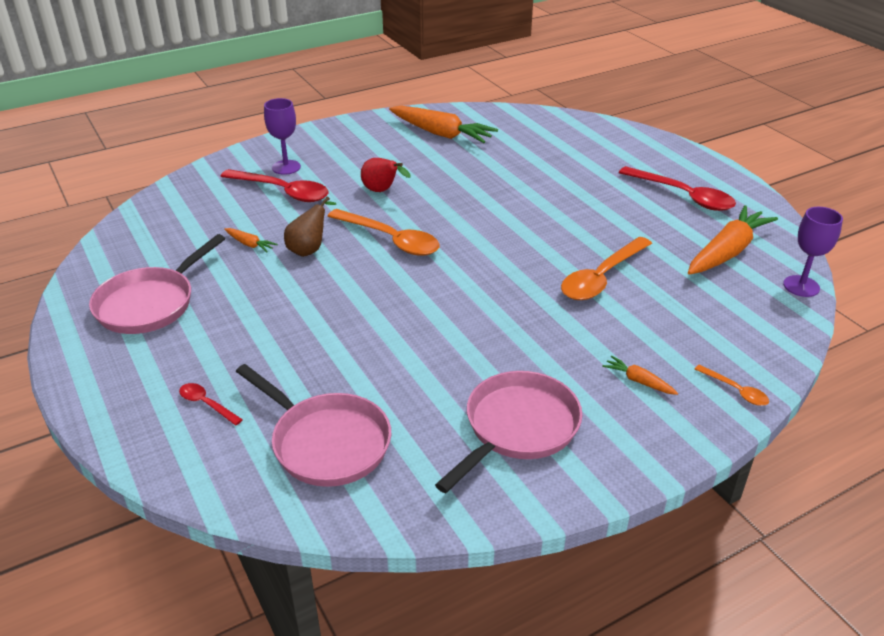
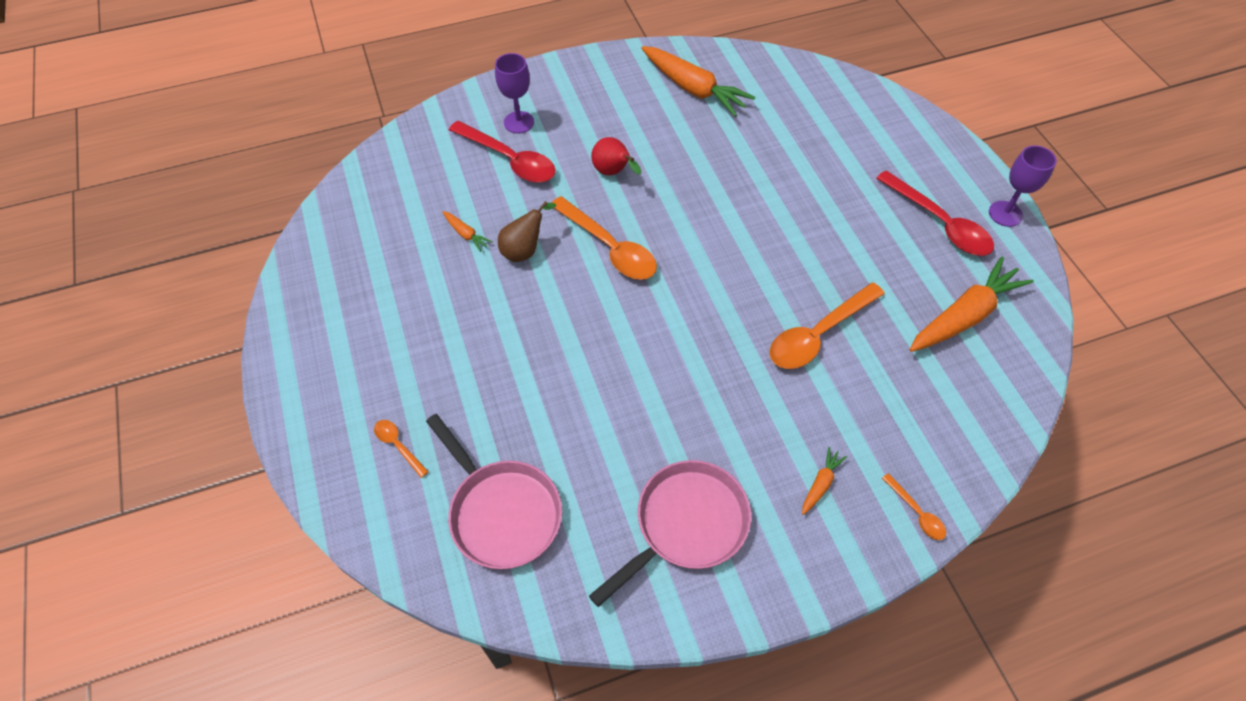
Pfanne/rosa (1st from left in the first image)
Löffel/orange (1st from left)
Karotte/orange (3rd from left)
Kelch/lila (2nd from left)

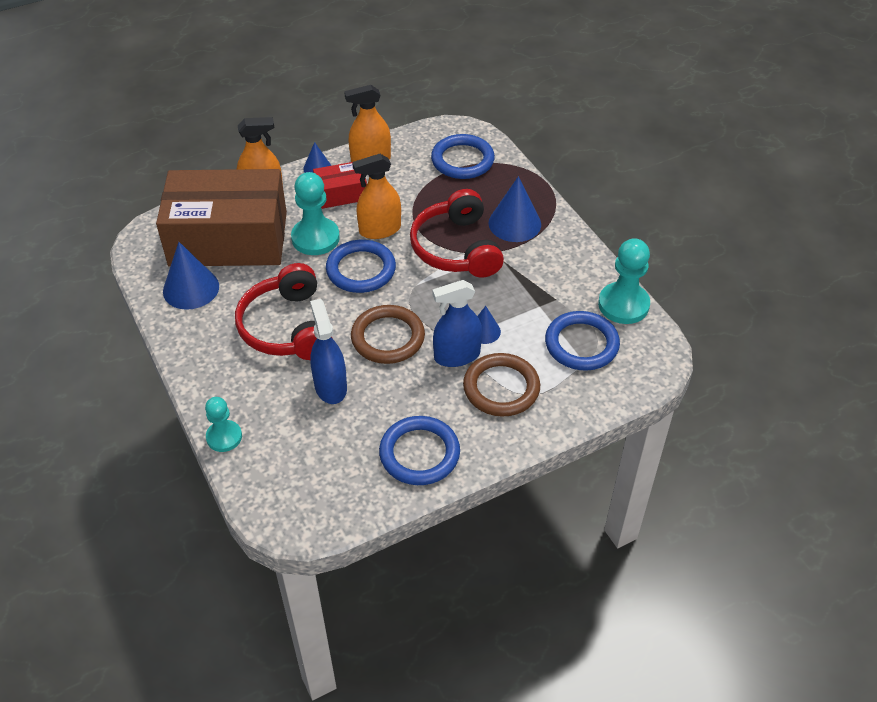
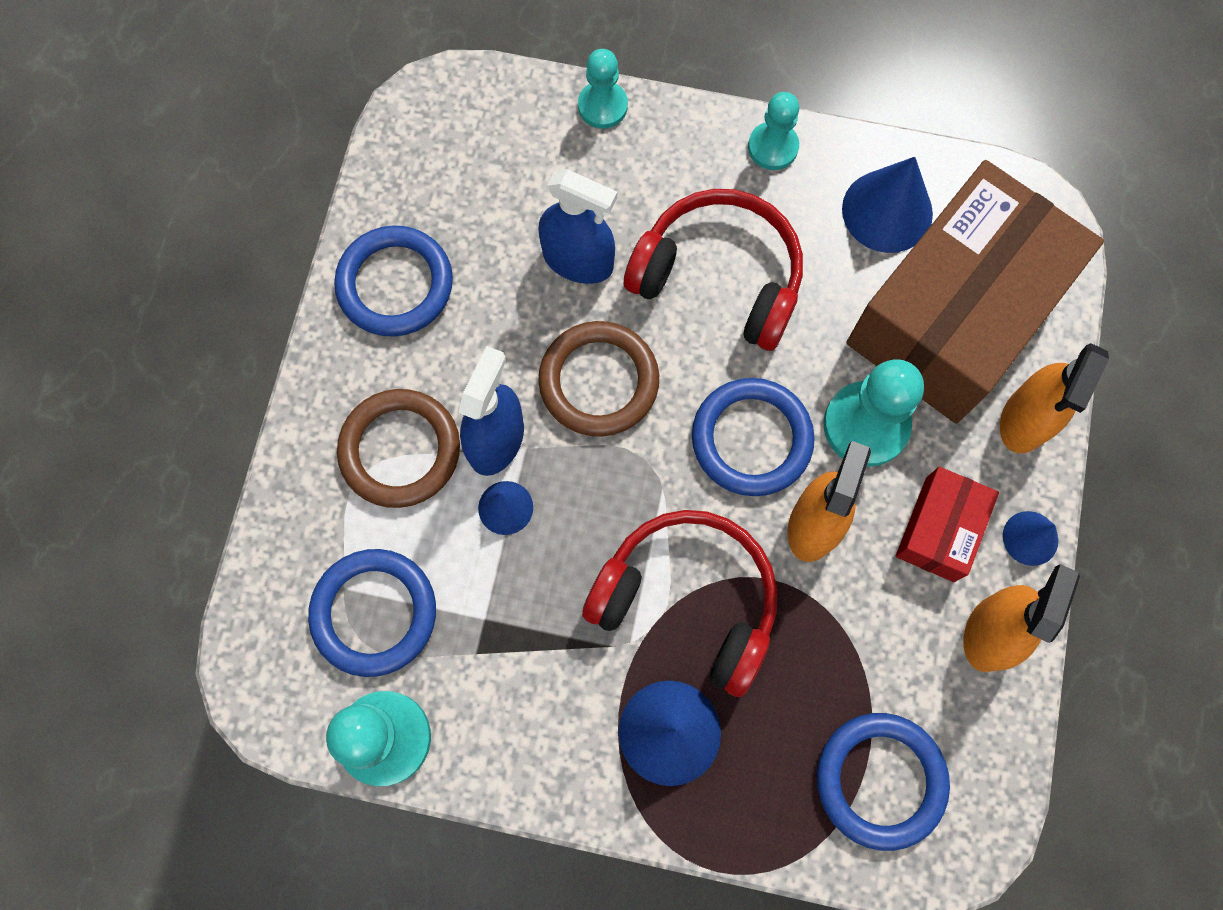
Bauer/türkis (3rd from left)

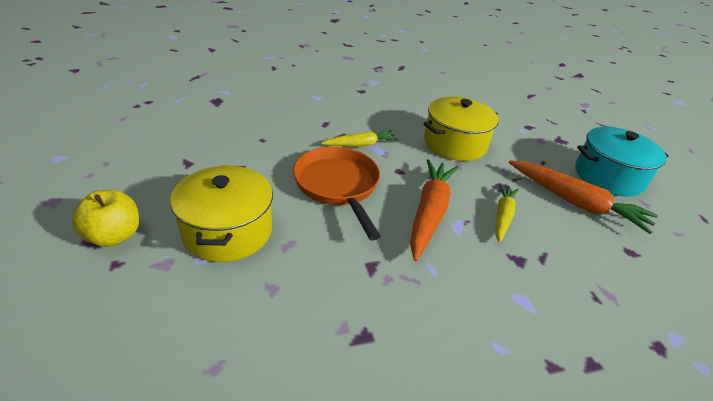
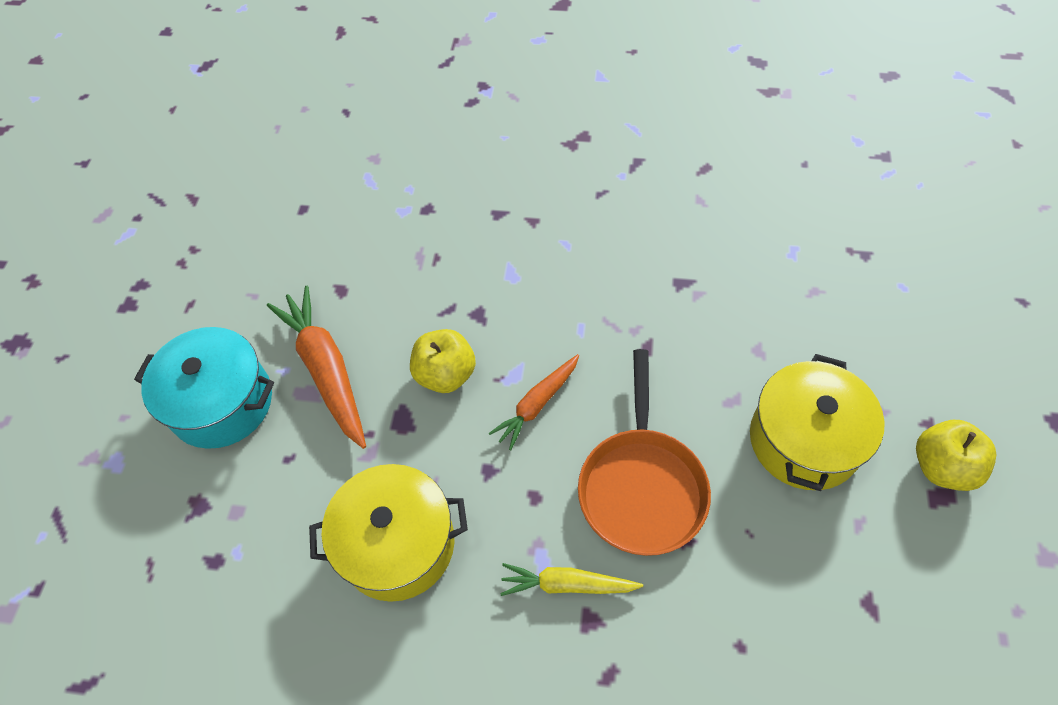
Karotte/orange (2nd from left)
Apfel/gelb (1st from left)

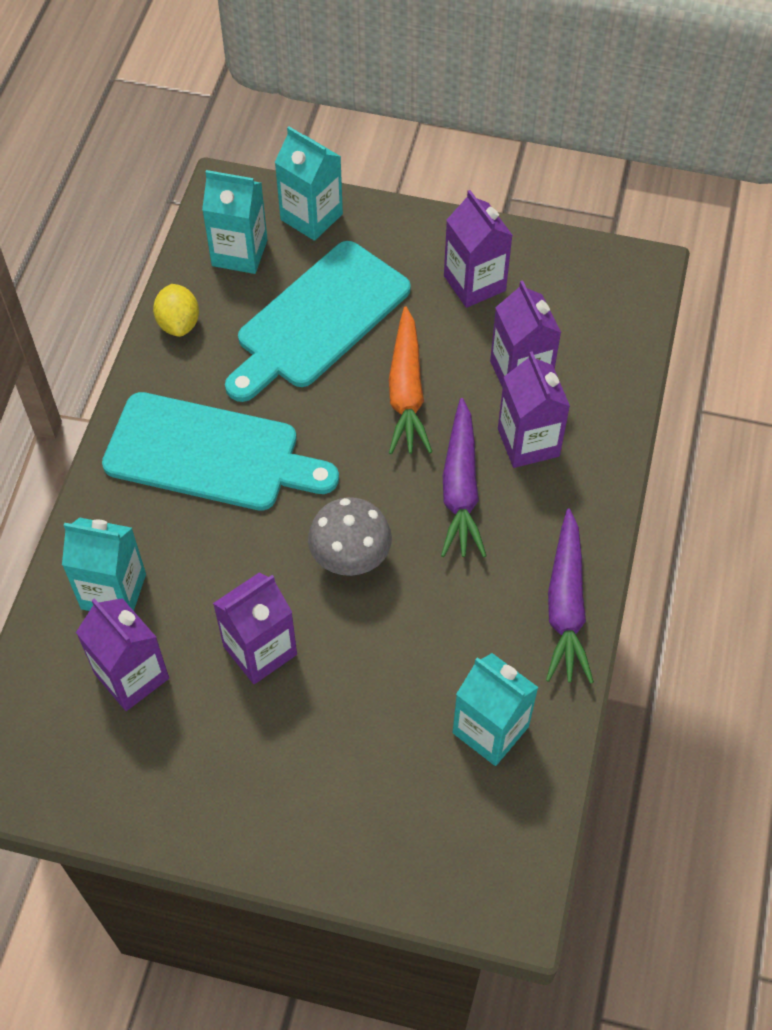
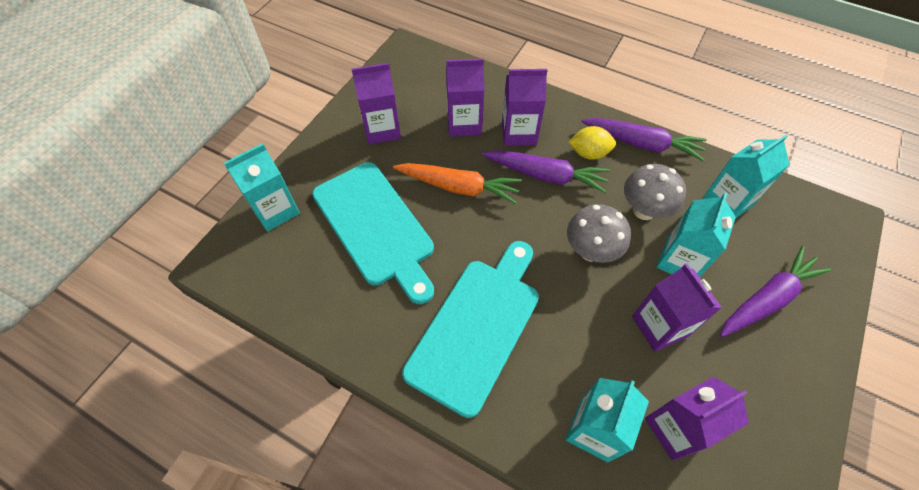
Zitrone/gelb
Getränkekarton/türkis (3rd from left)
Pilz/grau (2nd from left)
Karotte/lila (3rd from left)

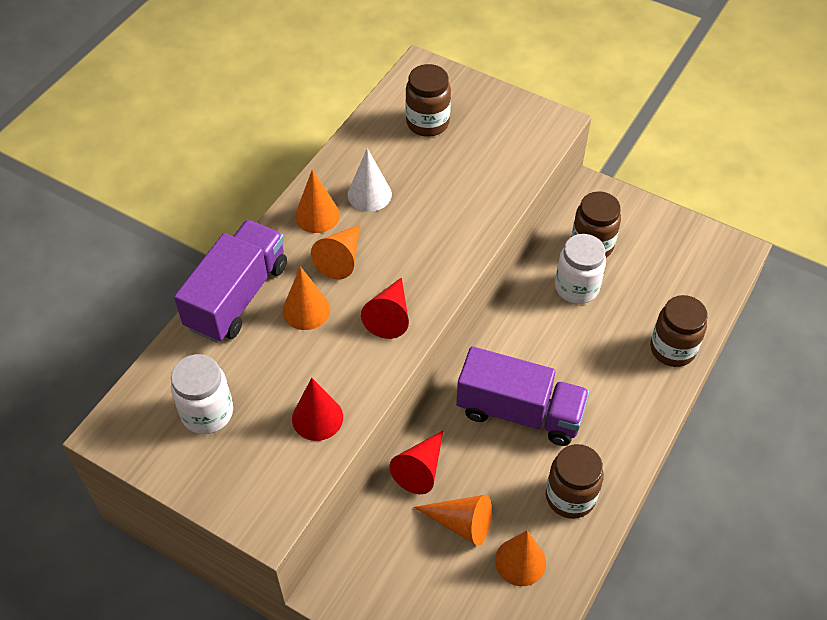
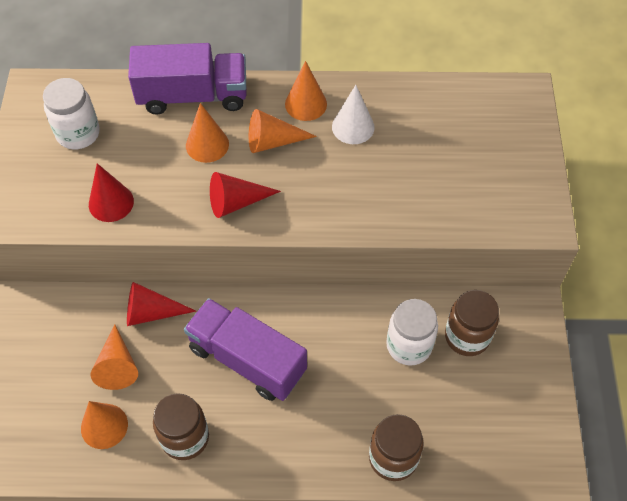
Einmachglas/braun (1st from left in the first image)
Lastwagen/lila (2nd from left)

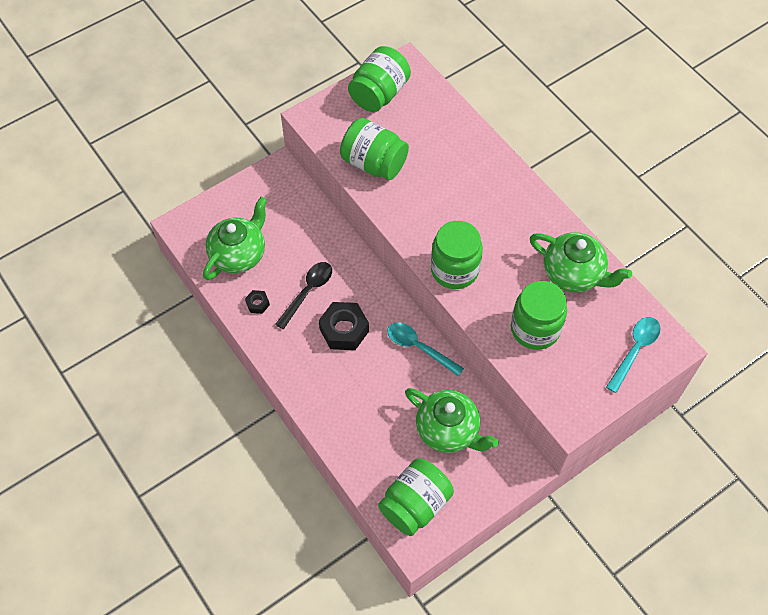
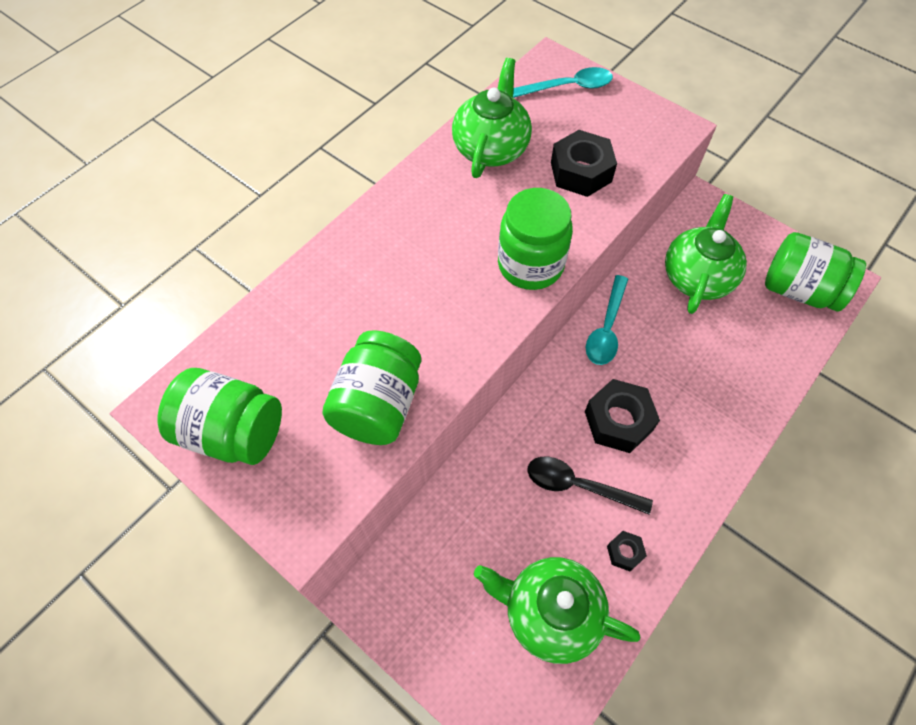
Sechskantmutter/schwarz (1st from left)
Löffel/türkis (1st from left)

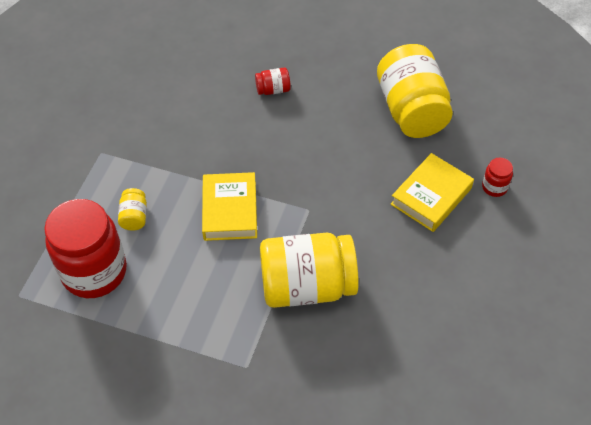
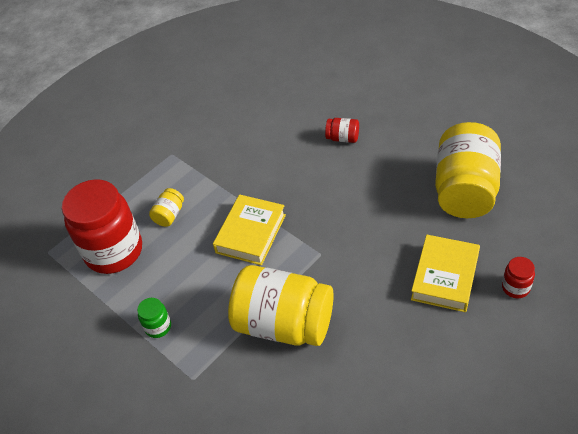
Buch/gelb (2nd from left)
Einmachglas/grün

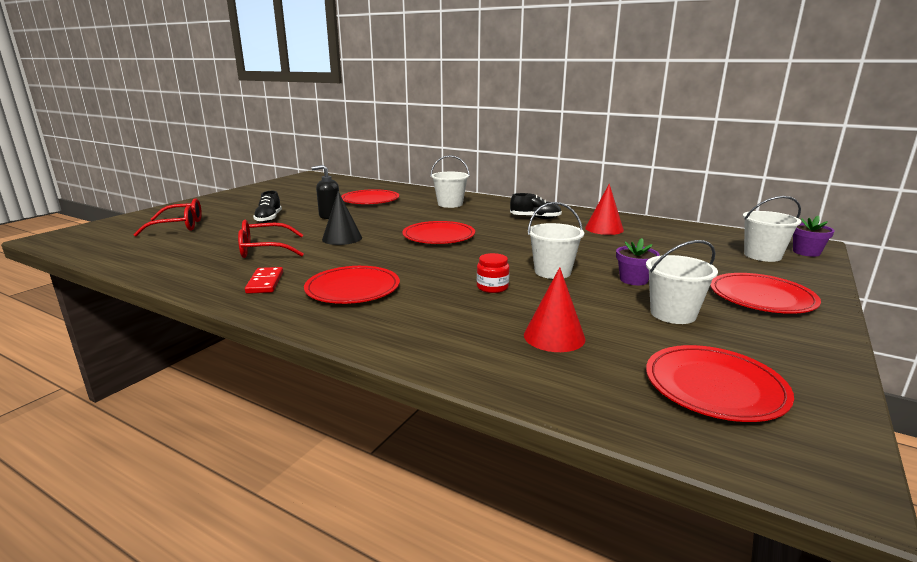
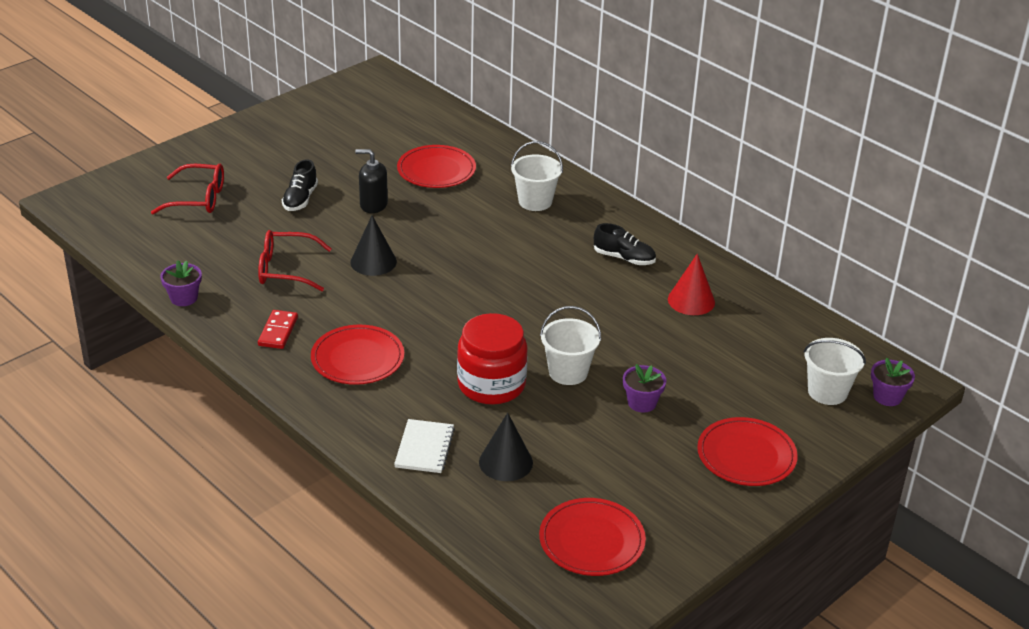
Teller/rot (3rd from left in the first image)
Einmachglas/rot
Kegel/schwarz (2nd from left)
Eimer/weiß (3rd from left in the first image)
Blumentopf/lila (1st from left)
Notizbuch/weiß

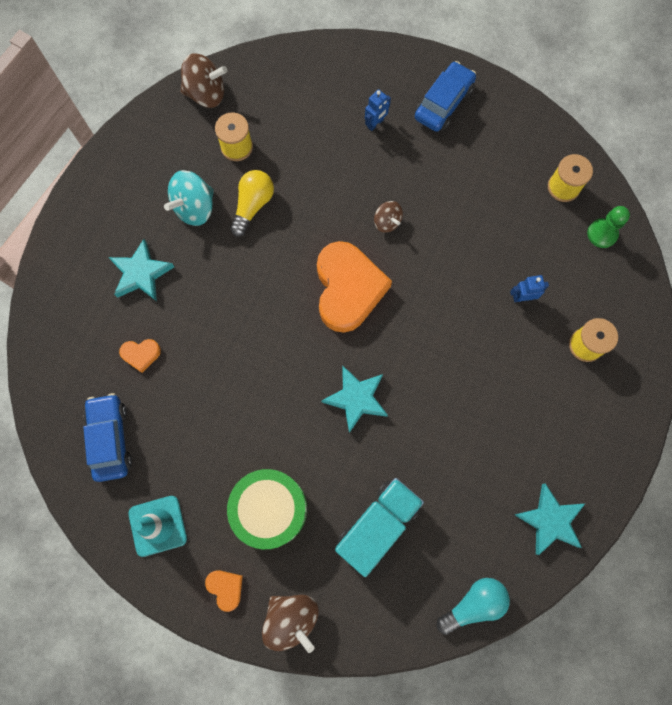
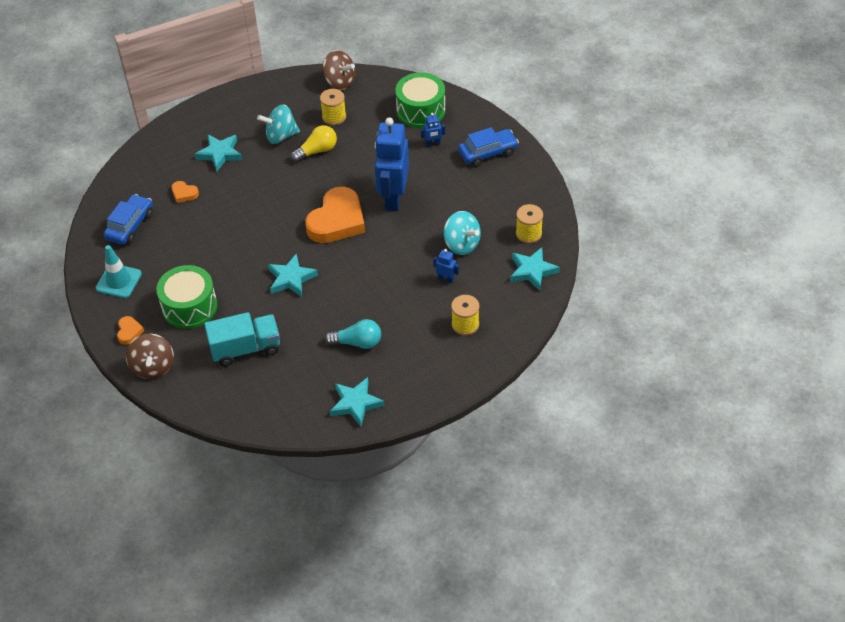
Roboter/blau (1st from left)
Glühbirne/türkis
Stern/türkis (4th from left)
Trommel/grün (2nd from left)
Kreisel/türkis (2nd from left)

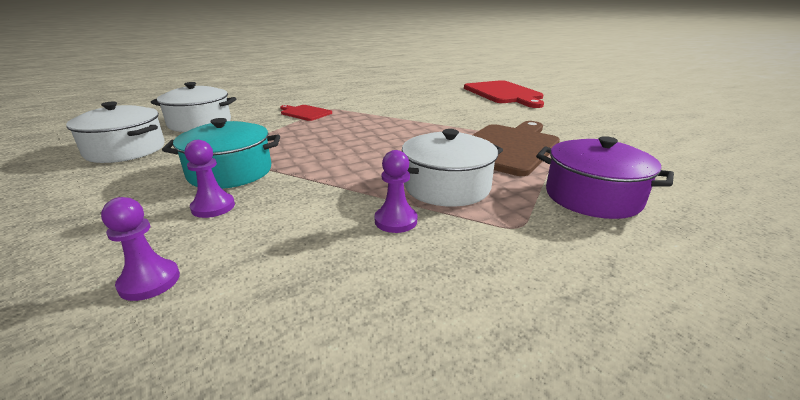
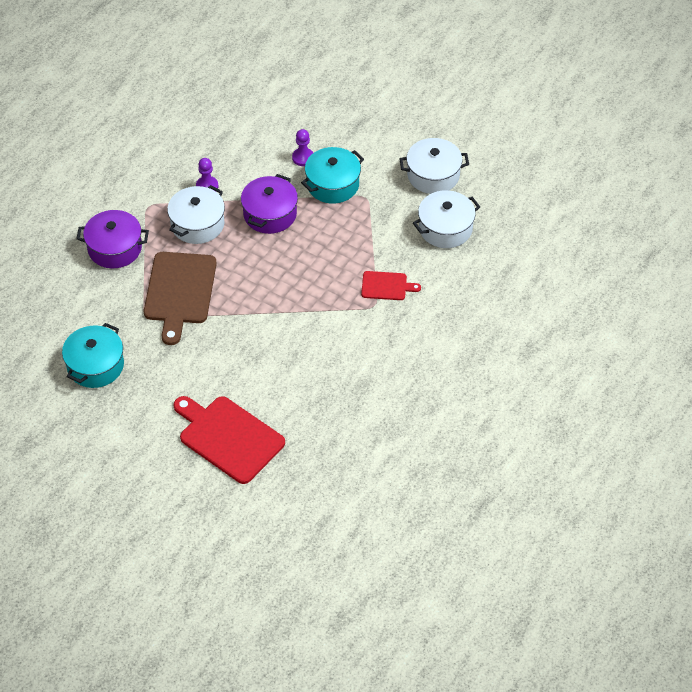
Bauer/lila (1st from left in the first image)
Kochtopf/türkis (1st from left)
Kochtopf/lila (2nd from left)

